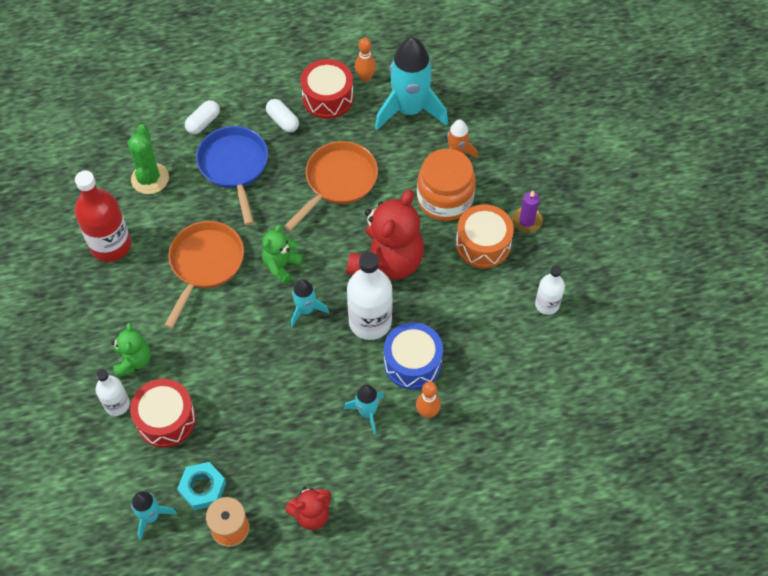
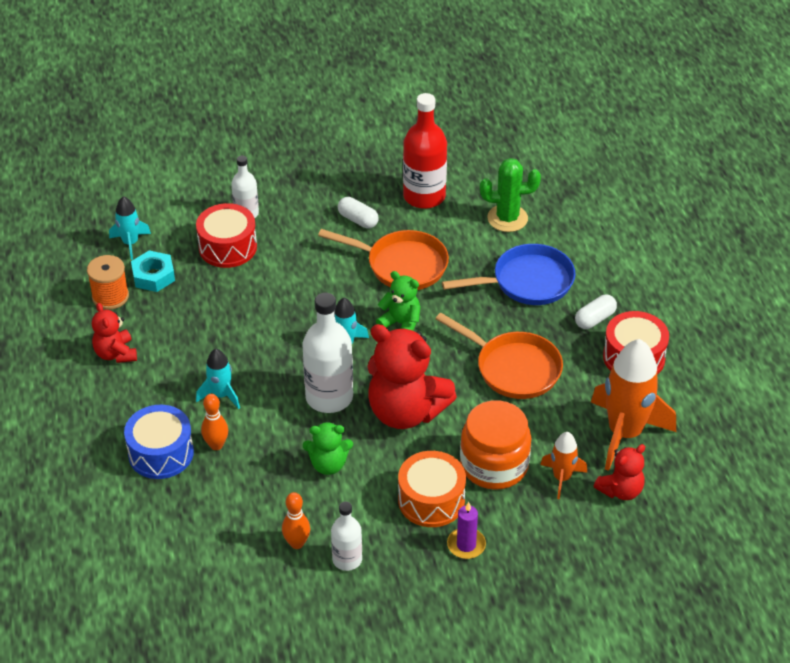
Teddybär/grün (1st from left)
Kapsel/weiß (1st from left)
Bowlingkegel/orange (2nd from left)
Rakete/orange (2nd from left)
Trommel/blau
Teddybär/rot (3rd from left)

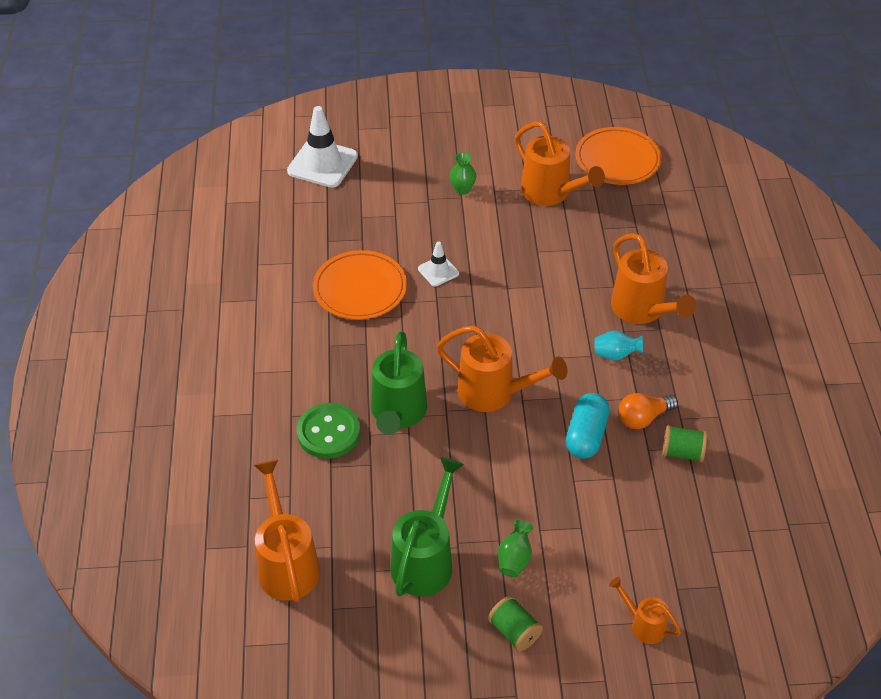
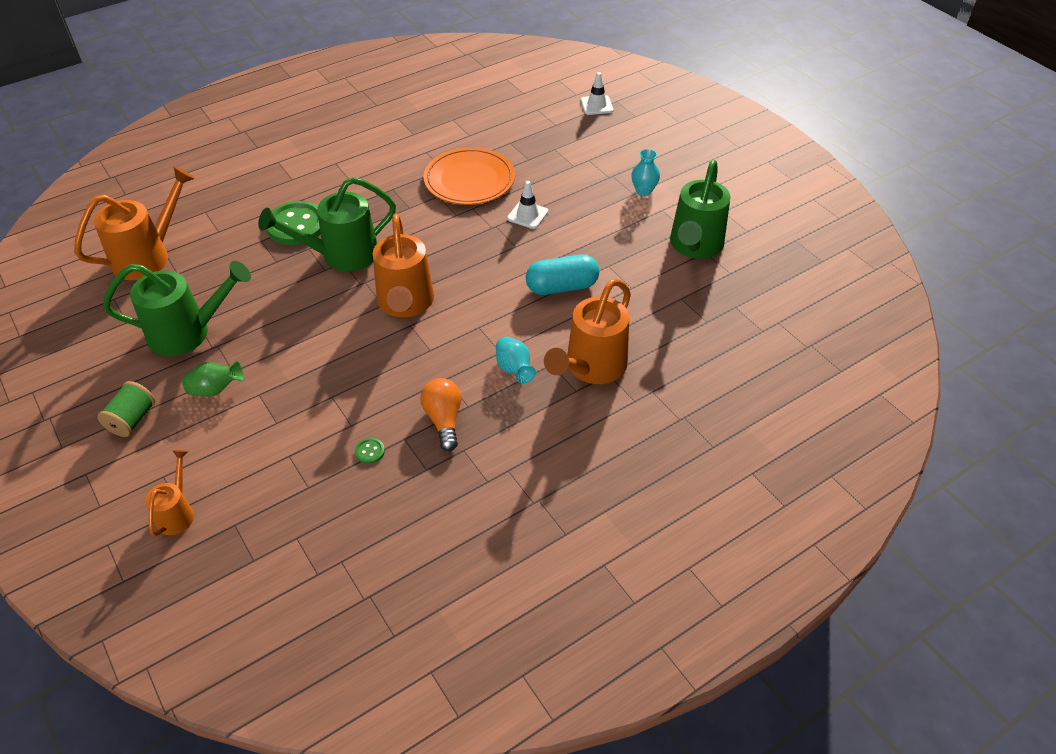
Leitkegel/weiß (2nd from left)
Vase/türkis (2nd from left)
Gießkanne/grün (3rd from left)
Kapsel/türkis
Teller/orange (2nd from left in the first image)
Glühbirne/orange
Garnrolle/grün (2nd from left in the first image)
Knopf/grün (2nd from left)

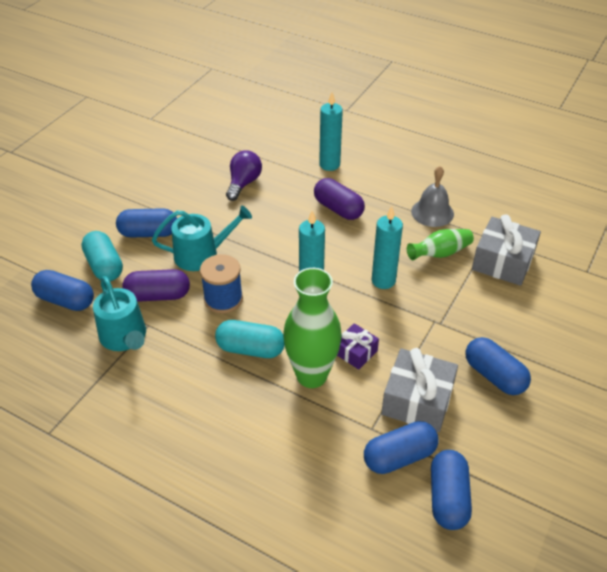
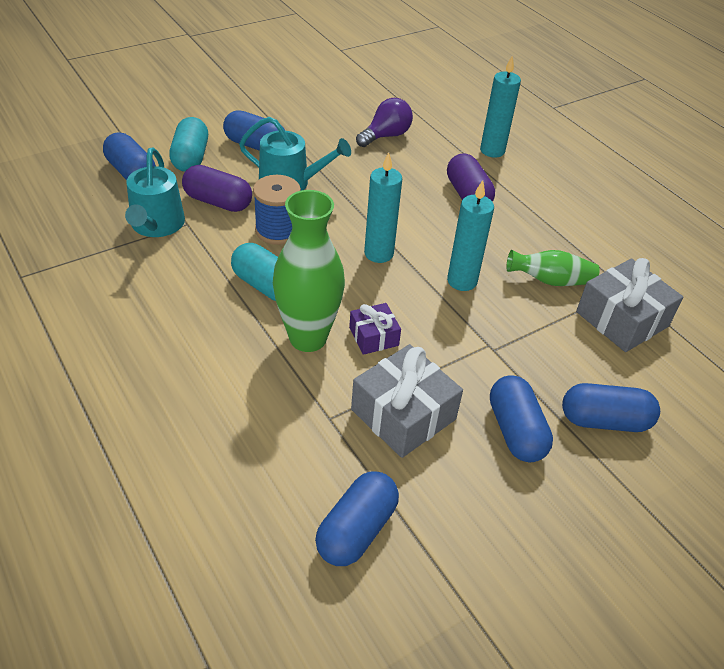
Kapsel/blau (5th from left)
Glocke/grau

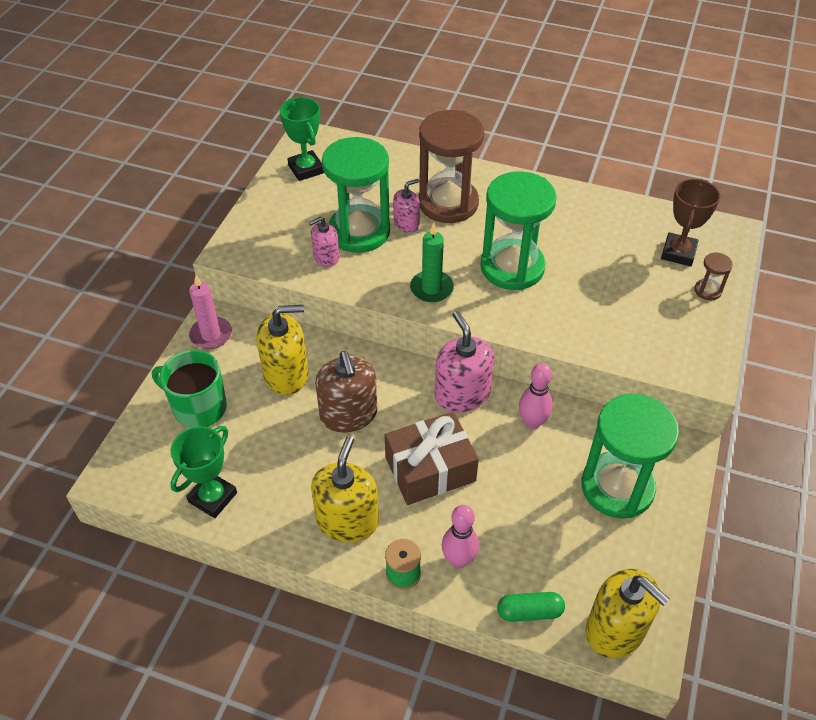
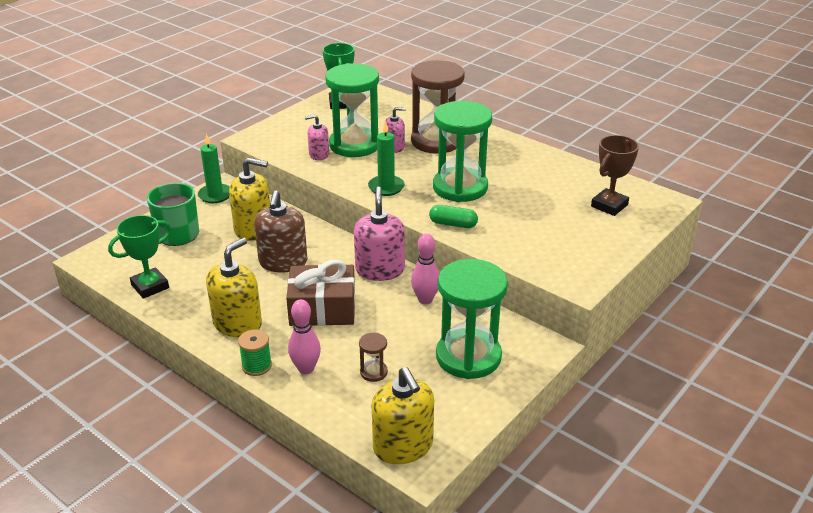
Kerze/grün (1st from left)
Kapsel/grün
Sanduhr/braun (1st from left)

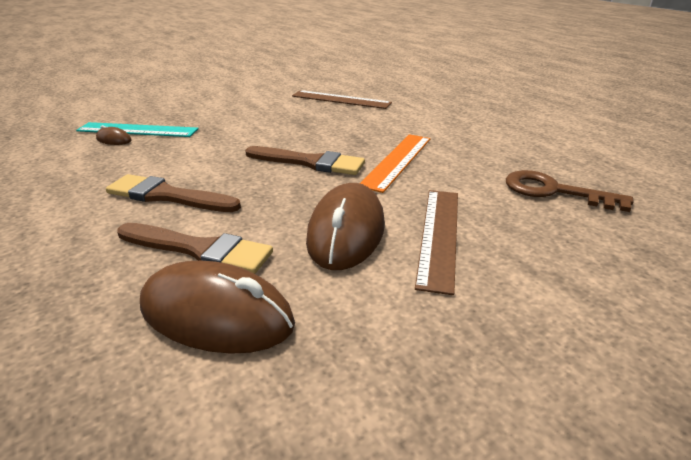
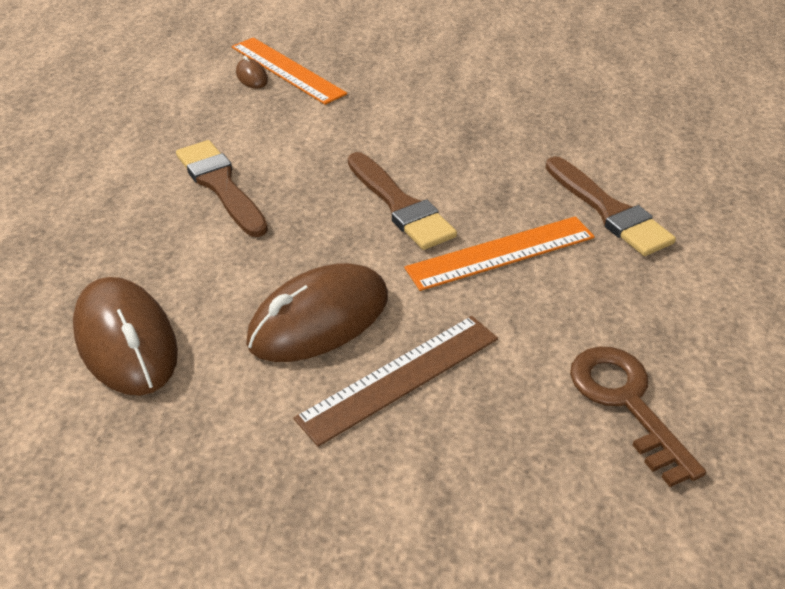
Lineal/orange (1st from left)
Pinsel/braun (3rd from left)
Lineal/braun (1st from left in the first image)

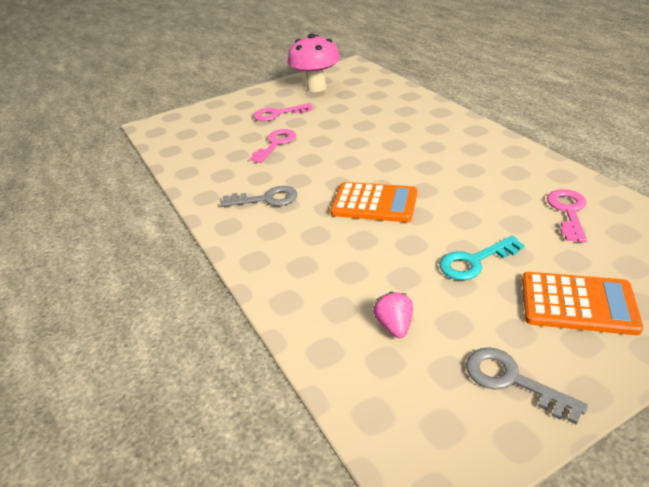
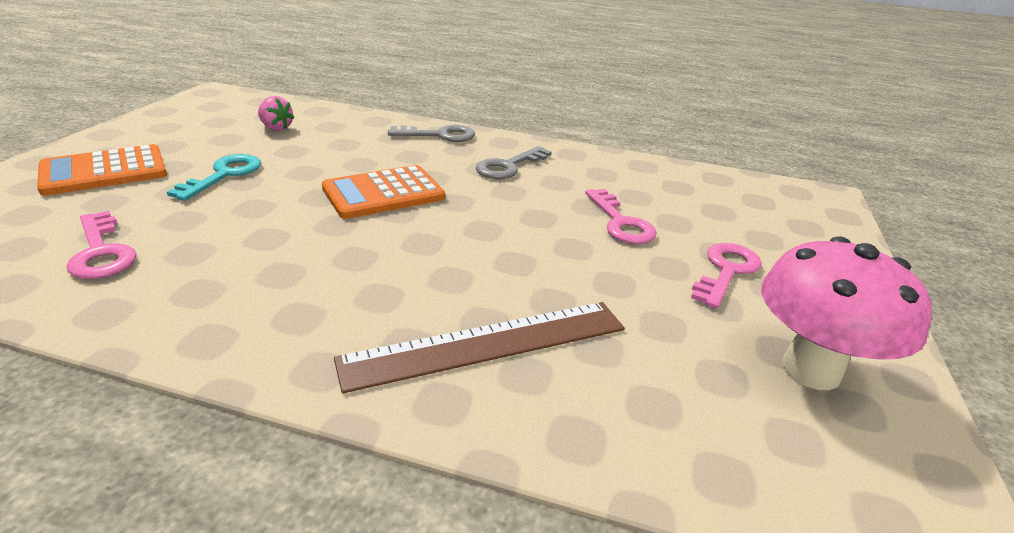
Schlüssel/grau (1st from left)
Lineal/braun

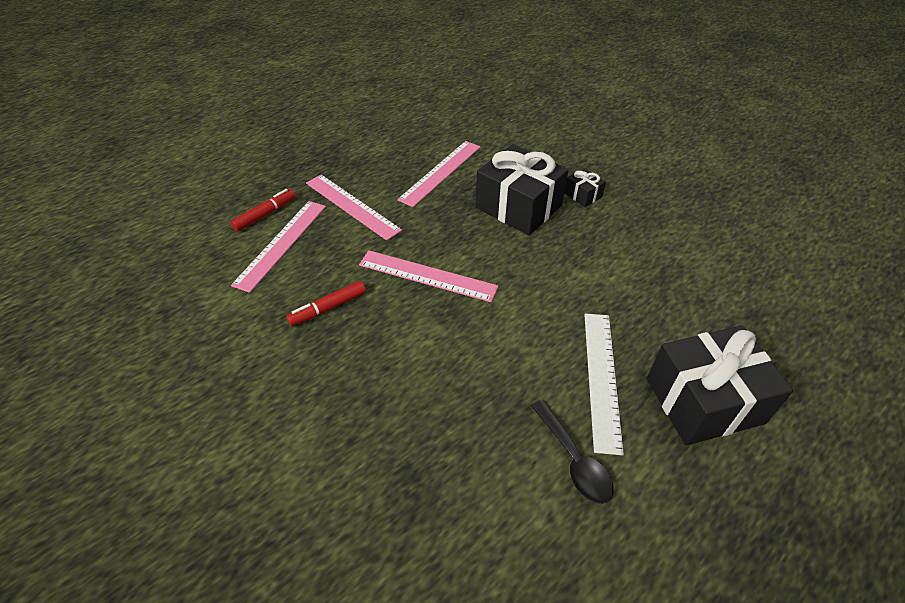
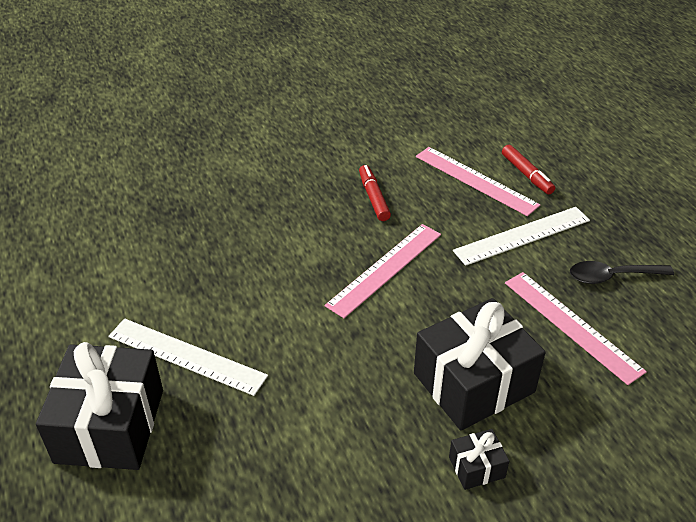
Lineal/weiß (2nd from left)
Löffel/schwarz

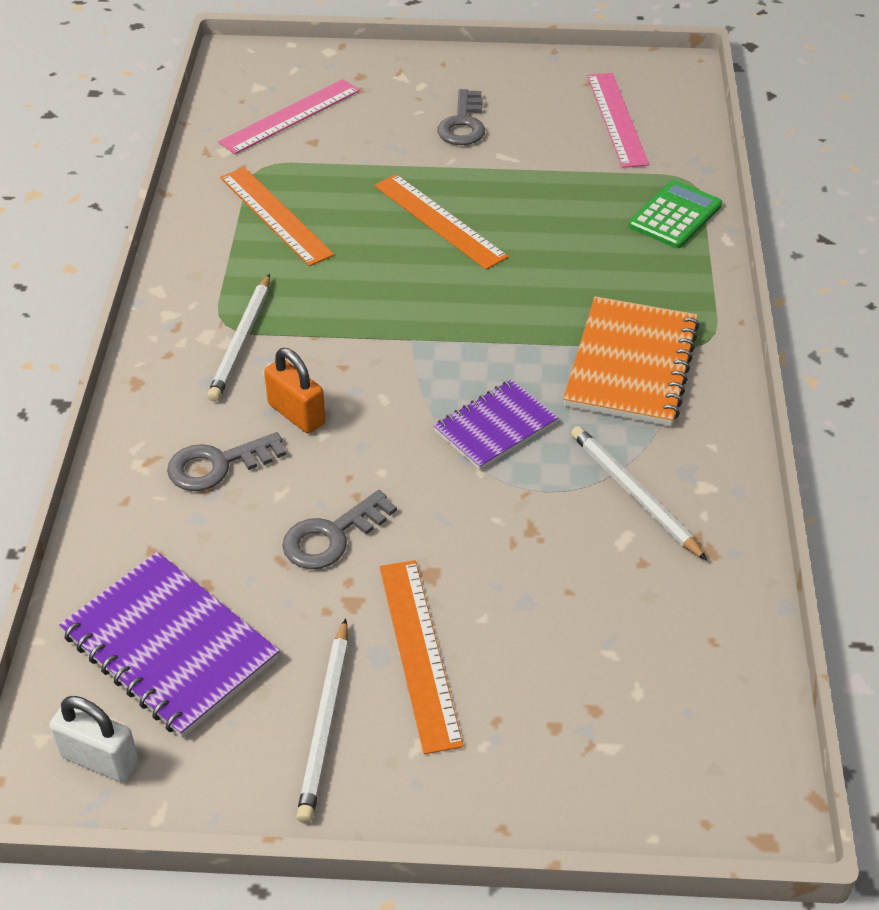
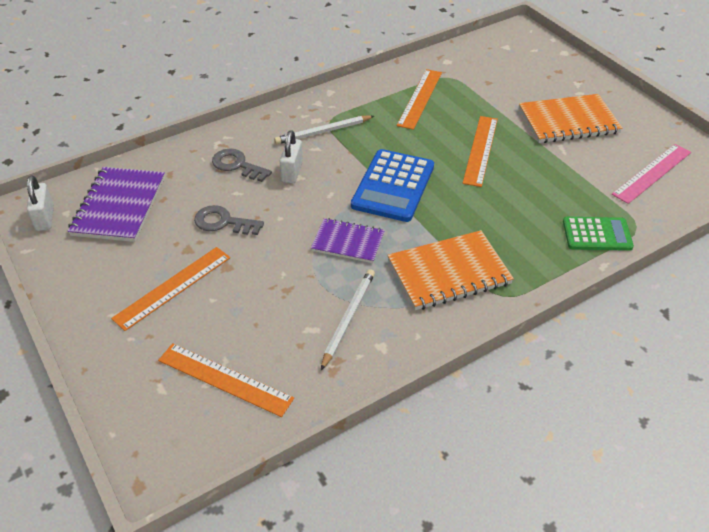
Lineal/rosa (1st from left in the first image)
Vorhängeschloss/weiß (2nd from left)
Bleistift/weiß (2nd from left in the first image)
Notizbuch/orange (2nd from left)
Lineal/orange (2nd from left)
Taschenrechner/blau

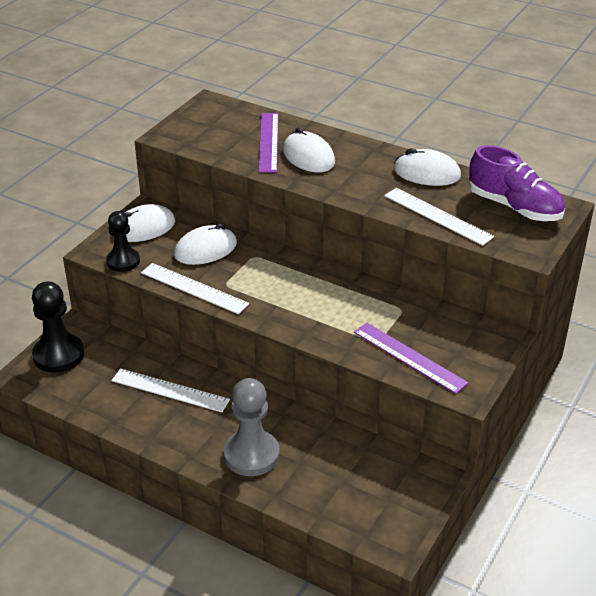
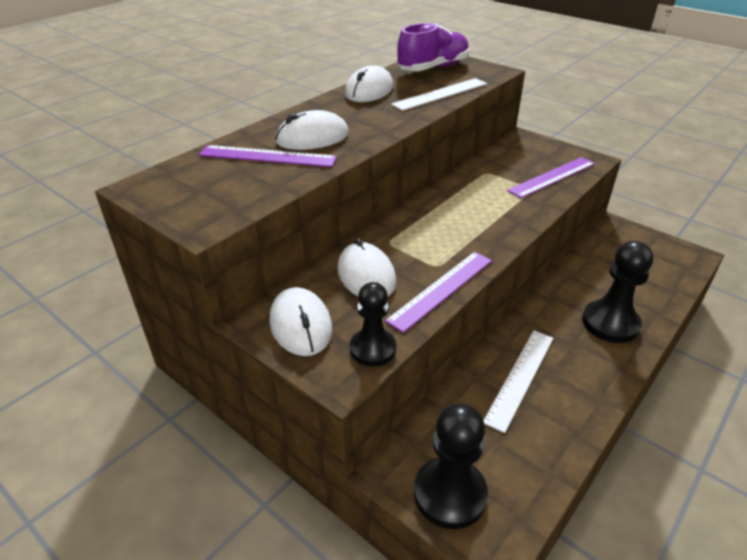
Lineal/lila (2nd from left)
Bauer/schwarz (3rd from left)

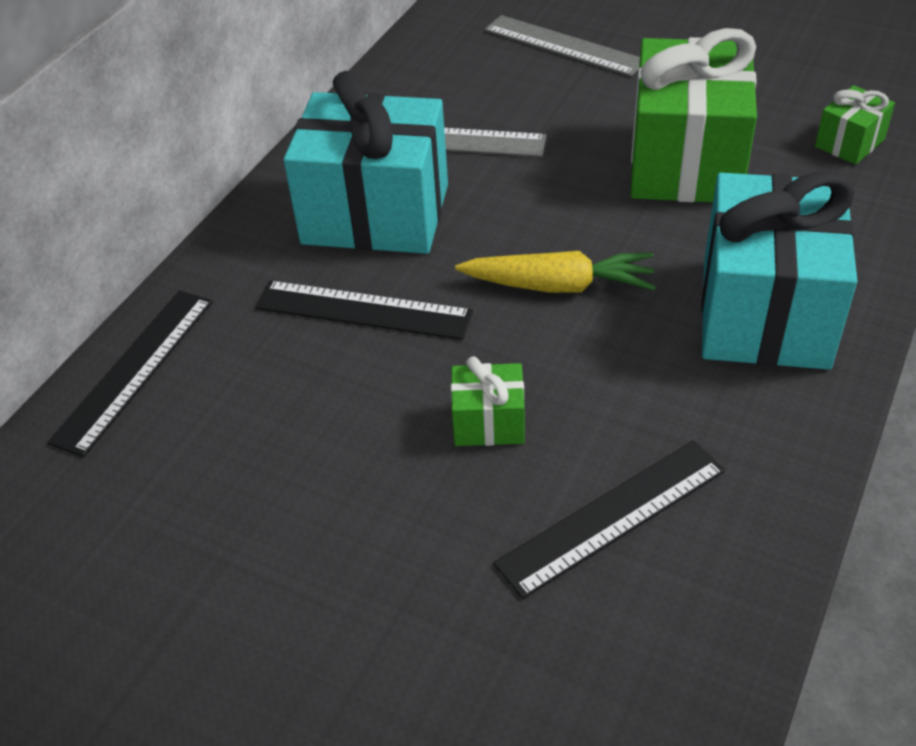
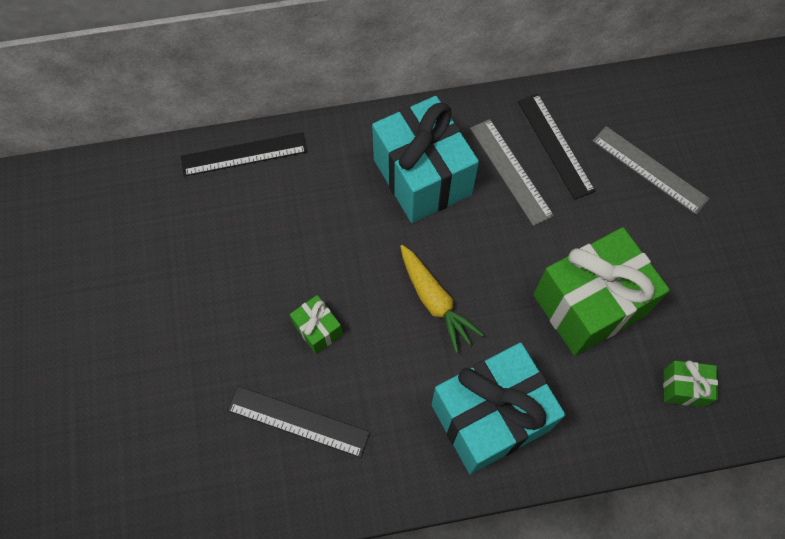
Lineal/schwarz (3rd from left)
Lineal/grau (2nd from left)

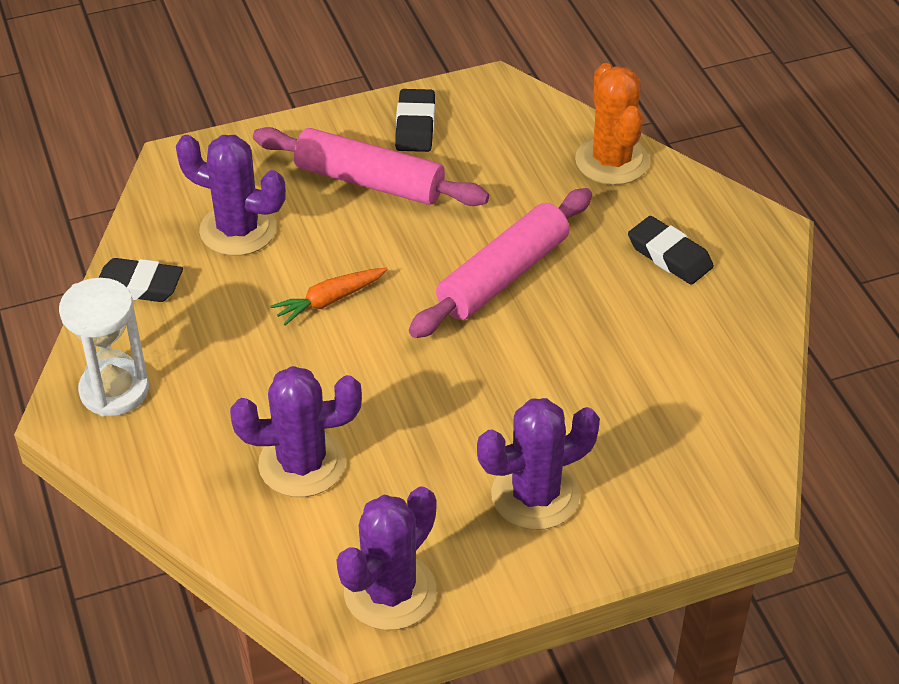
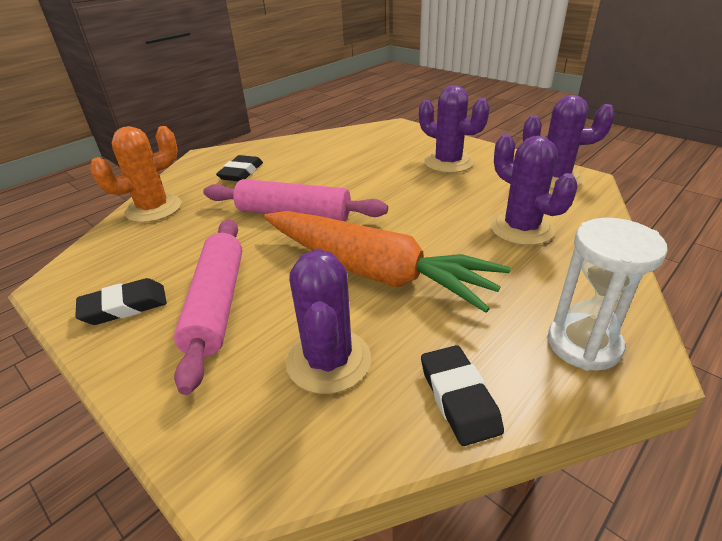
Karotte/orange

